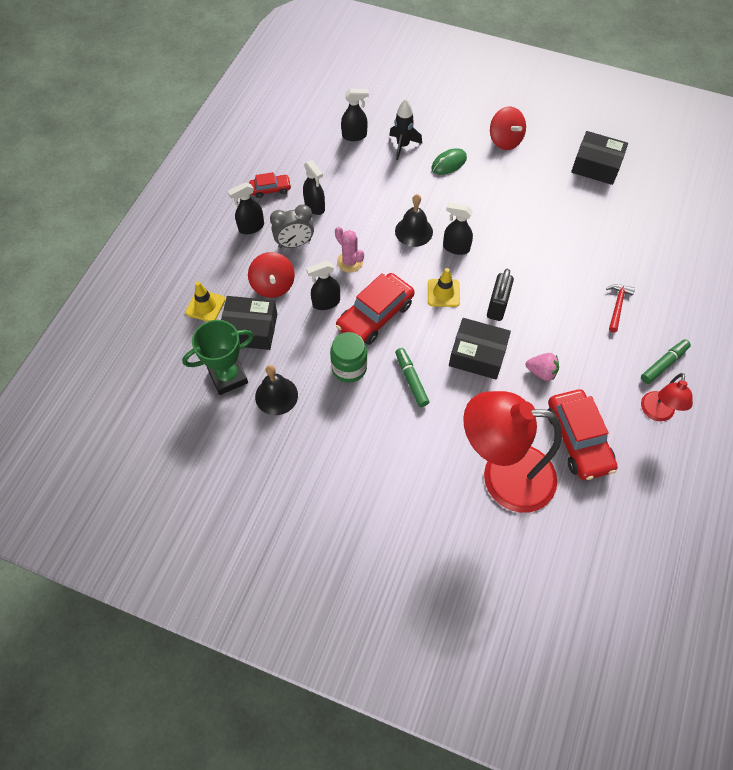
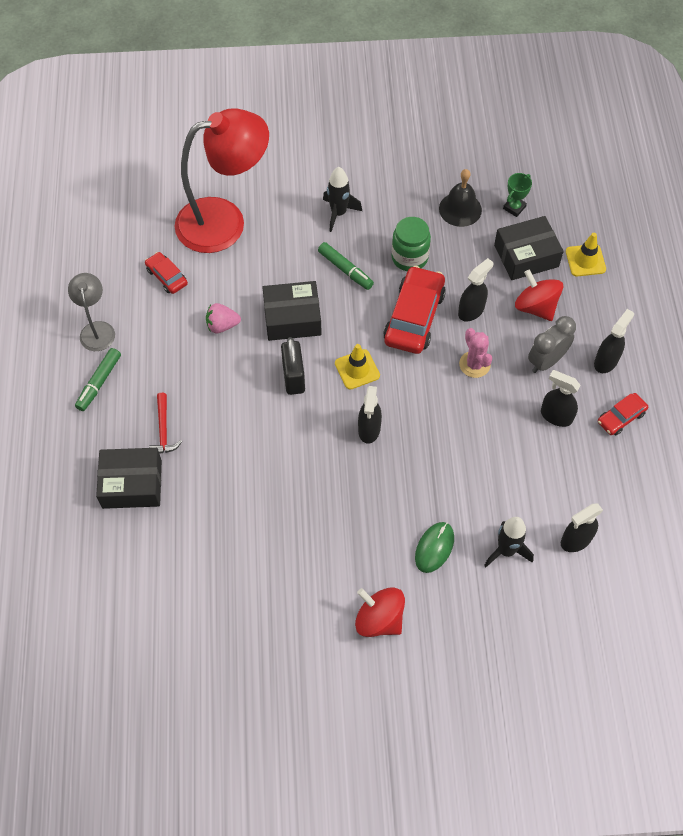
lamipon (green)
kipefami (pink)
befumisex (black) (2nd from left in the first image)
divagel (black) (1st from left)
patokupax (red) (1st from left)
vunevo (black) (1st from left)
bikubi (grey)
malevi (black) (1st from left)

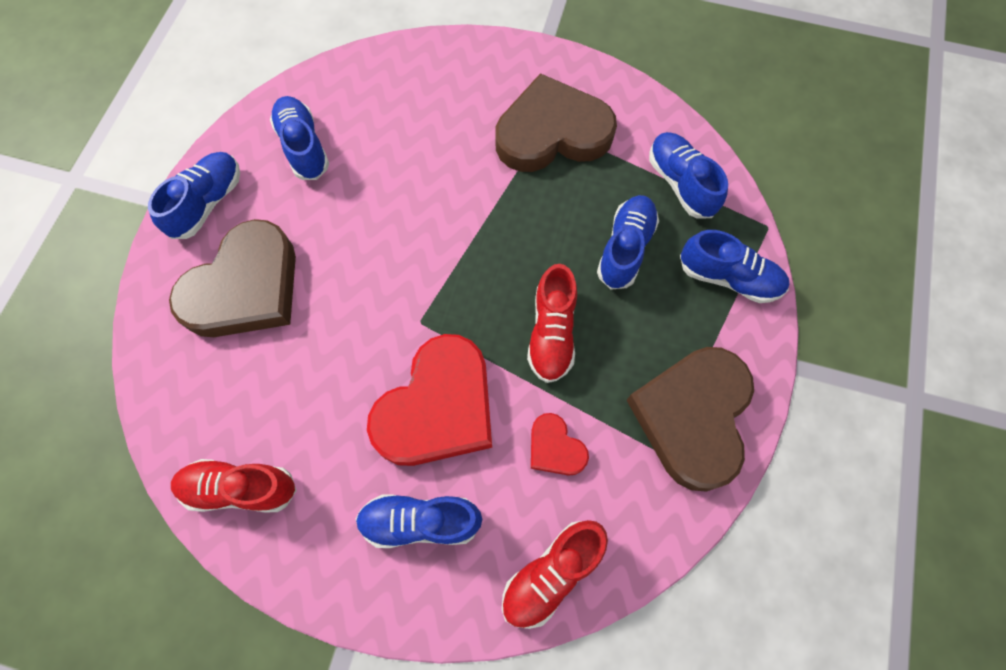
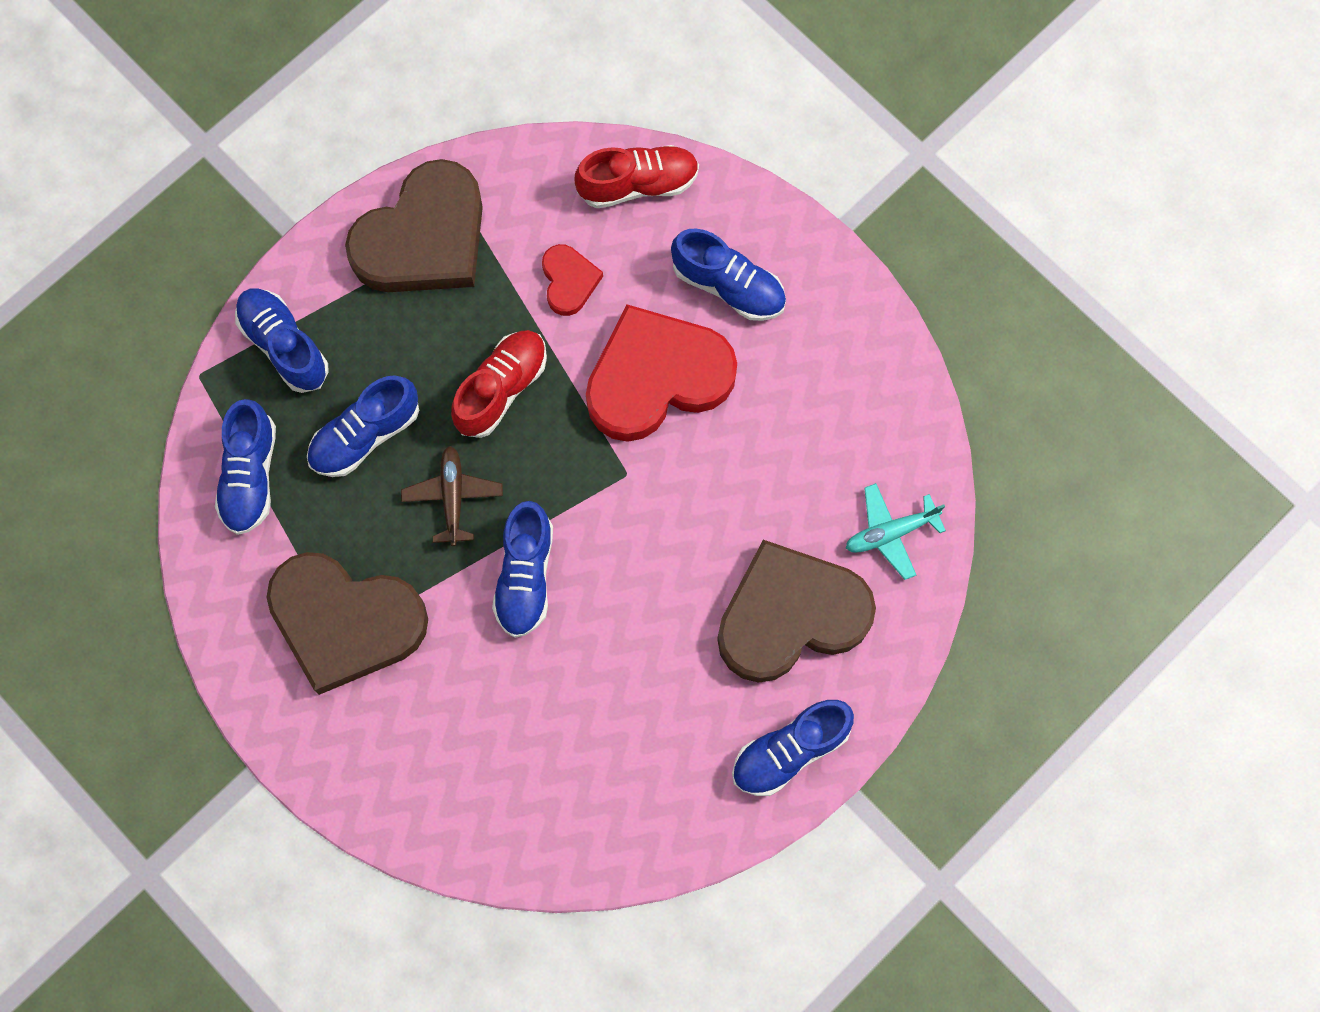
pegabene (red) (1st from left in the first image)
pegabene (blue) (4th from left)
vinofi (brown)
vinofi (turquoise)

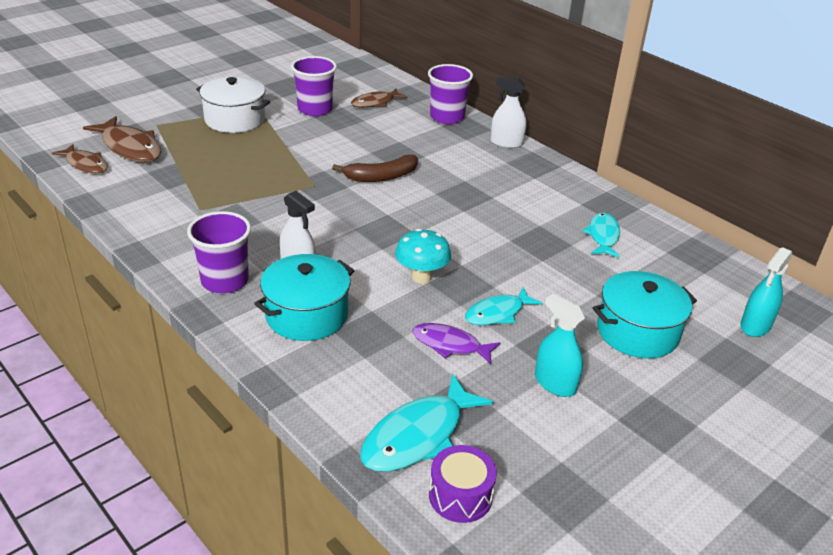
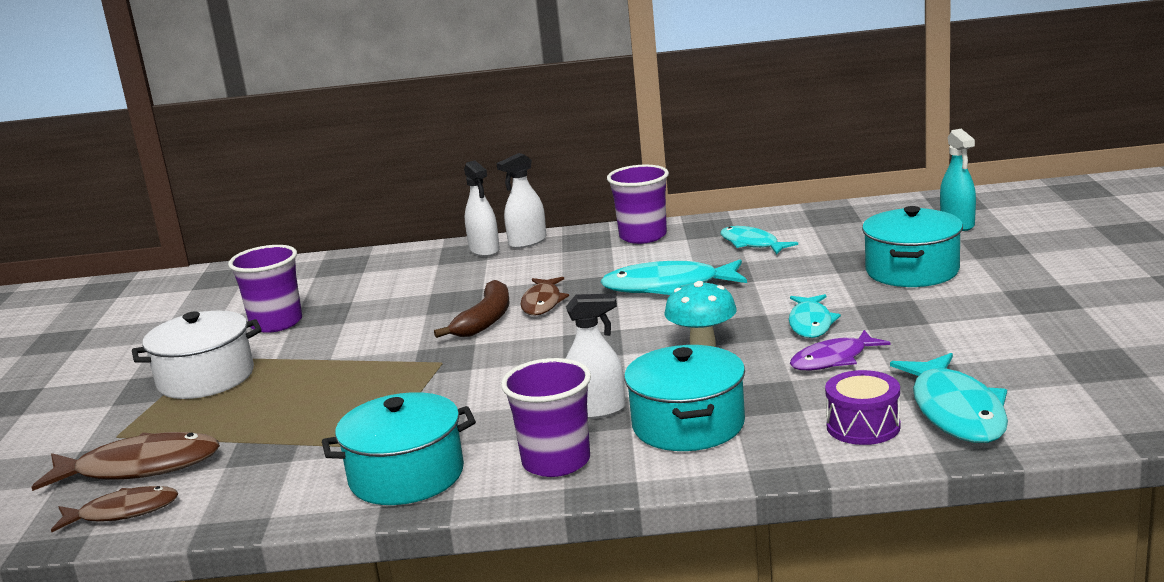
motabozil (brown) (3rd from left)
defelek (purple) (3rd from left)
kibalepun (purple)
divagel (turquoise) (1st from left in the first image)
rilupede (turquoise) (1st from left)
divagel (white) (1st from left)
motabozil (turquoise) (1st from left)

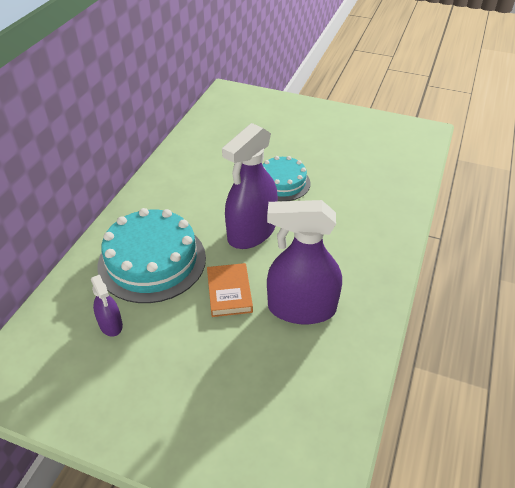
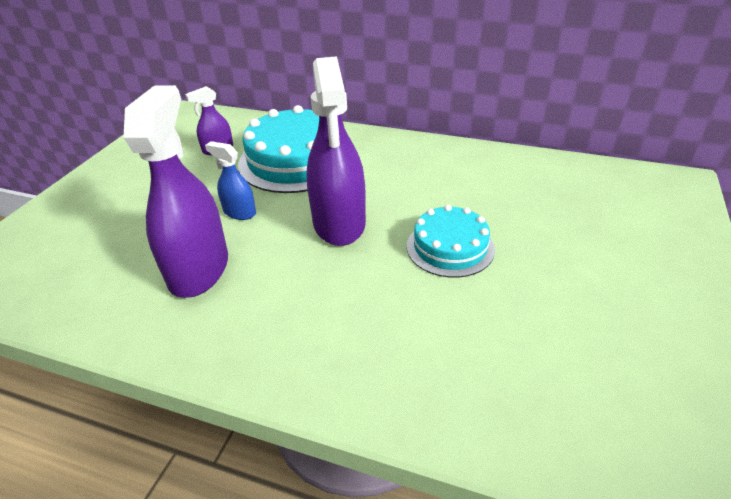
divagel (blue)
divagel (purple) (3rd from left)

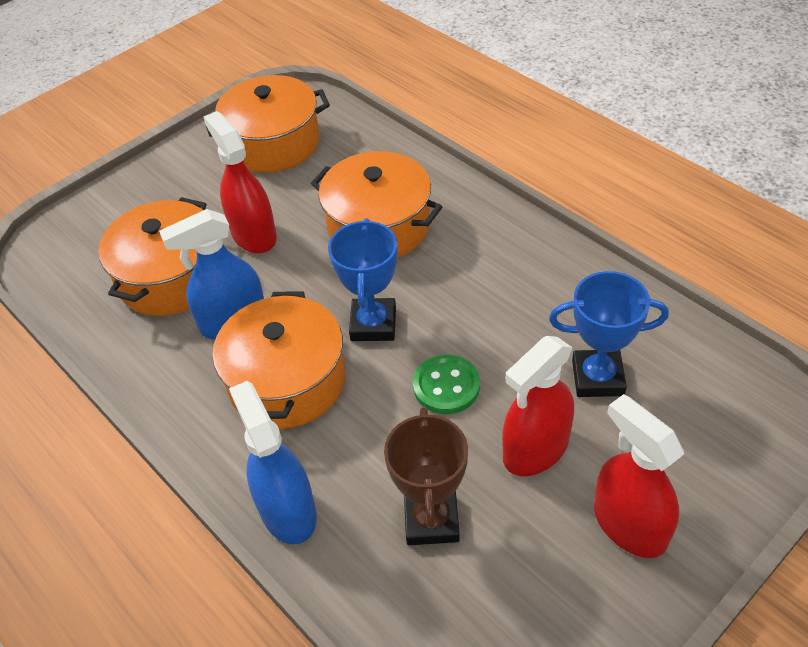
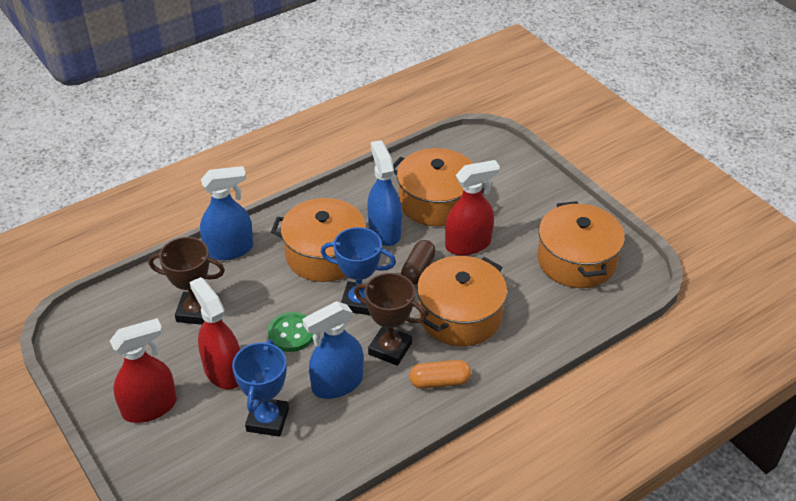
divagel (blue) (2nd from left)
lamipon (brown) (2nd from left)
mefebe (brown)
mefebe (orange)

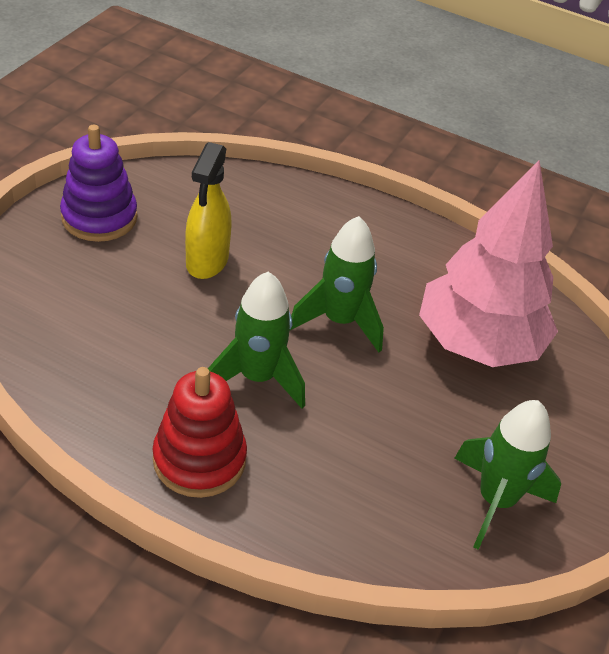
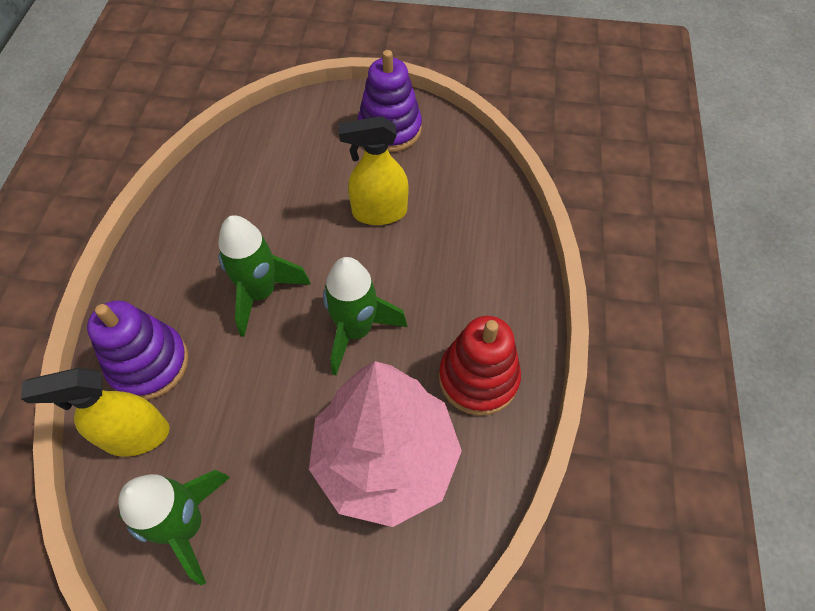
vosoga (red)
divagel (yellow) (1st from left)
vosoga (purple) (1st from left)

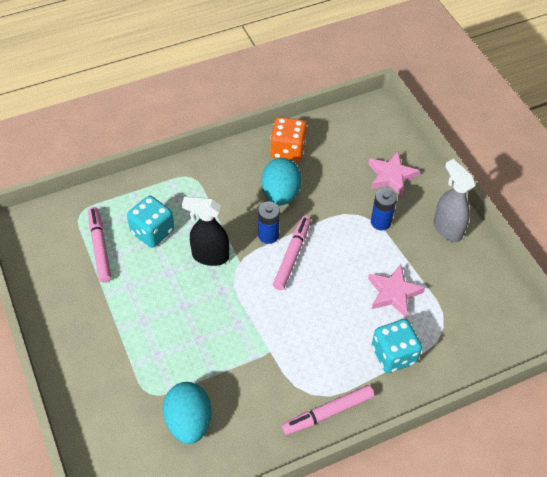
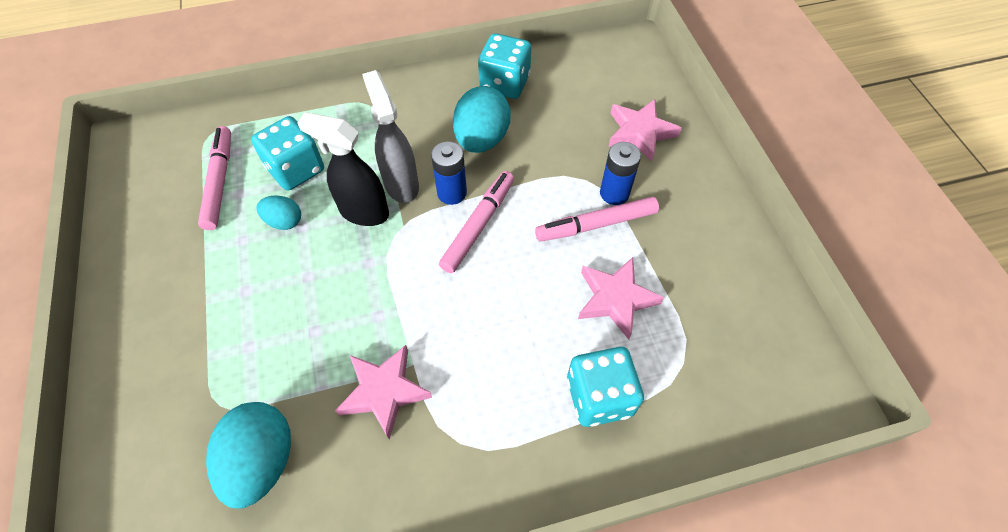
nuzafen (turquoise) (2nd from left)
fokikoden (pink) (3rd from left)
divagel (grey)
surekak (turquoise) (2nd from left)
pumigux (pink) (1st from left)

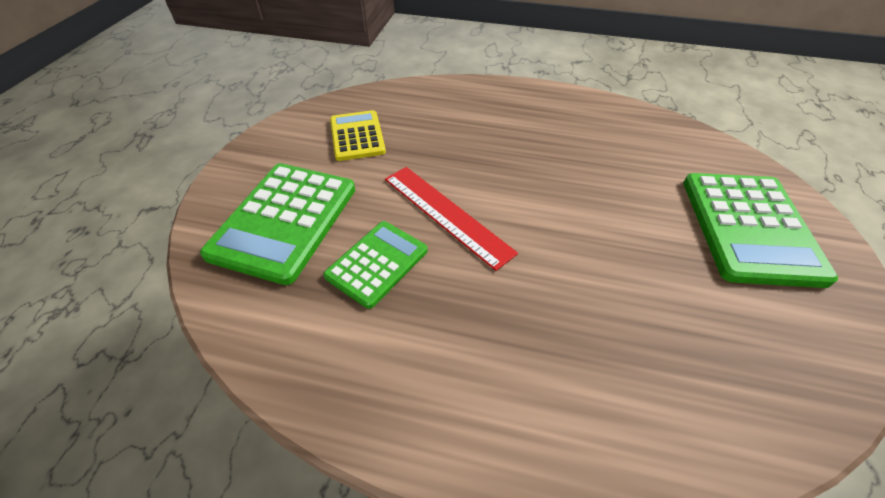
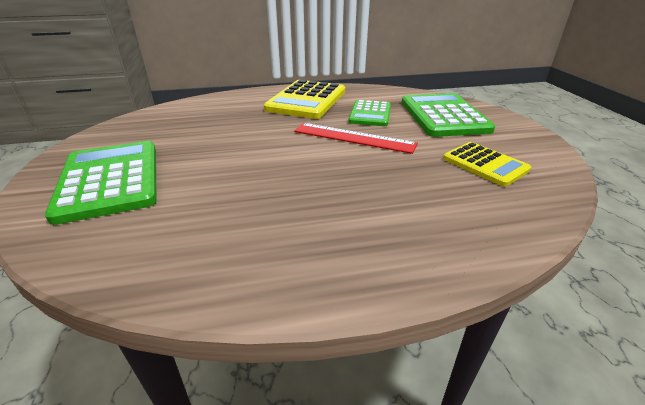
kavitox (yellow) (1st from left)

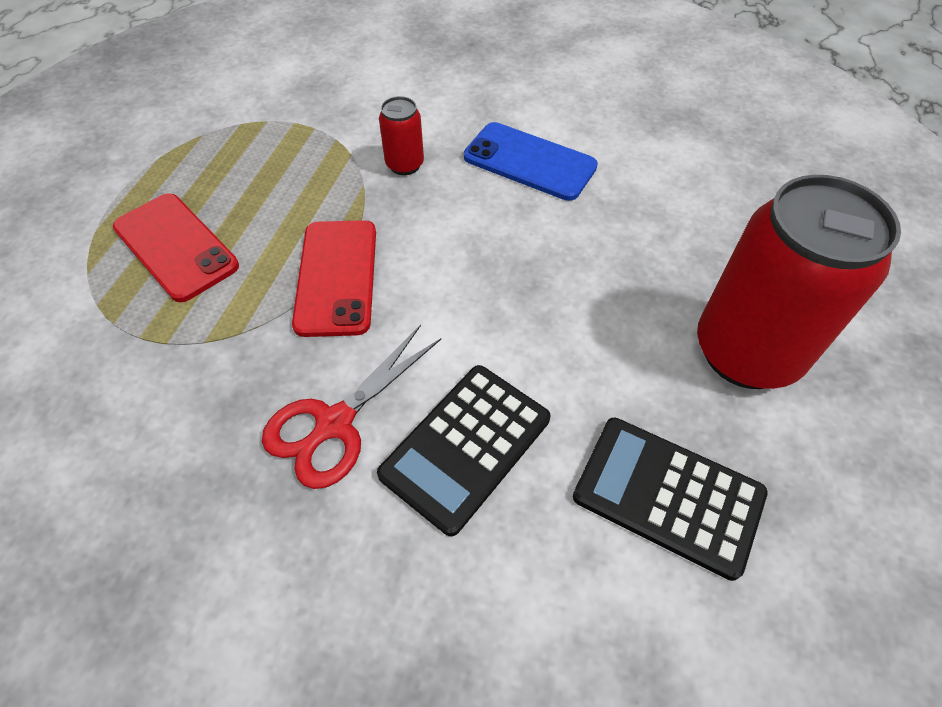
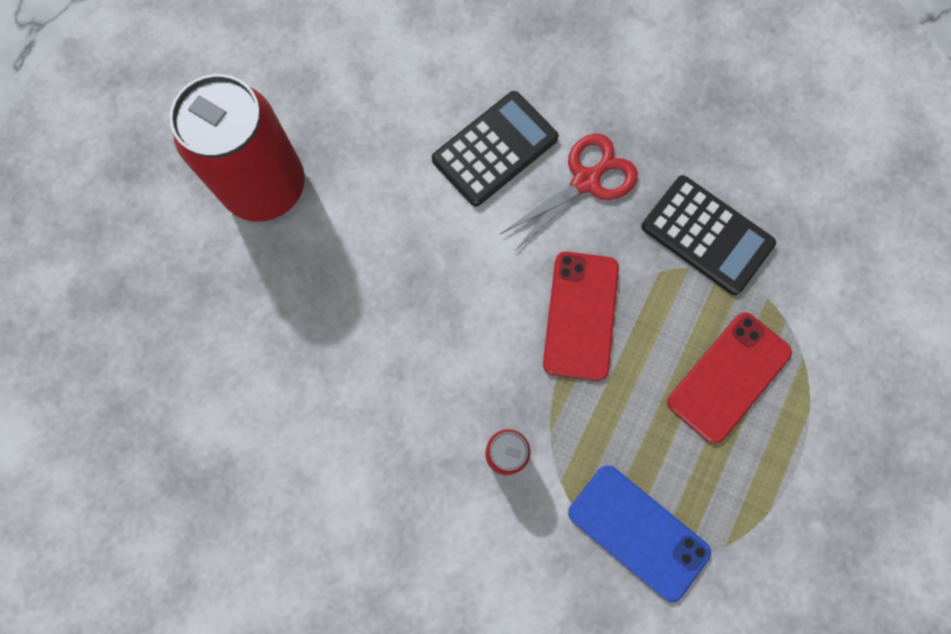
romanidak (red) (2nd from left)
romanidak (blue)
kavitox (black) (2nd from left)

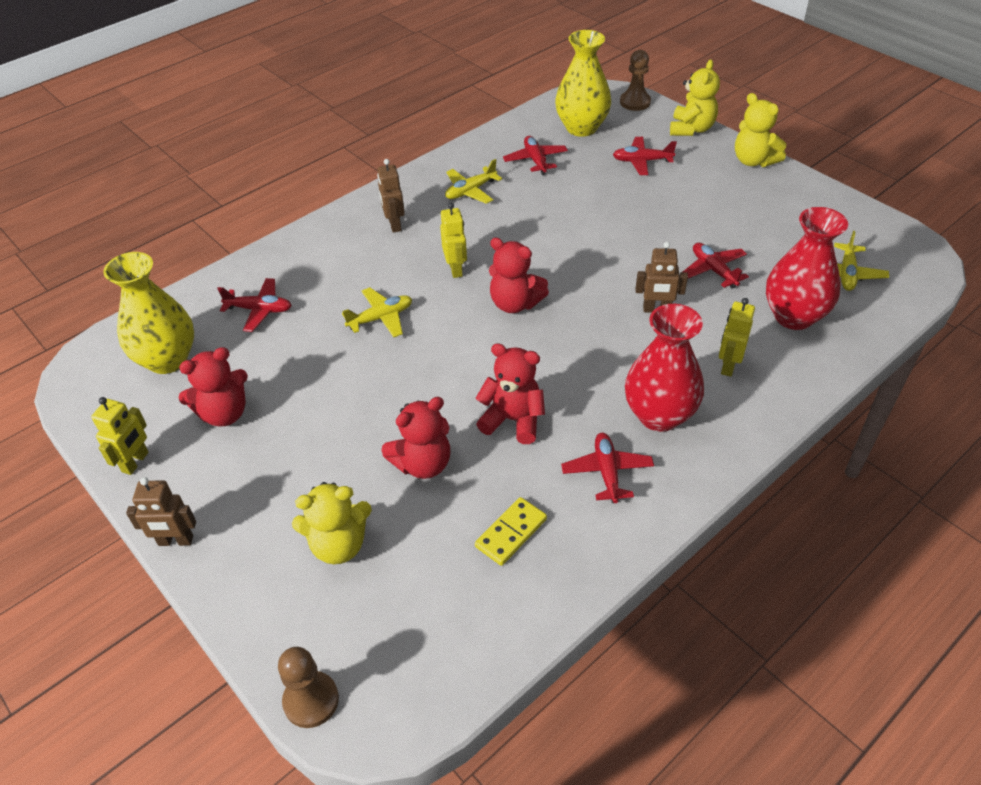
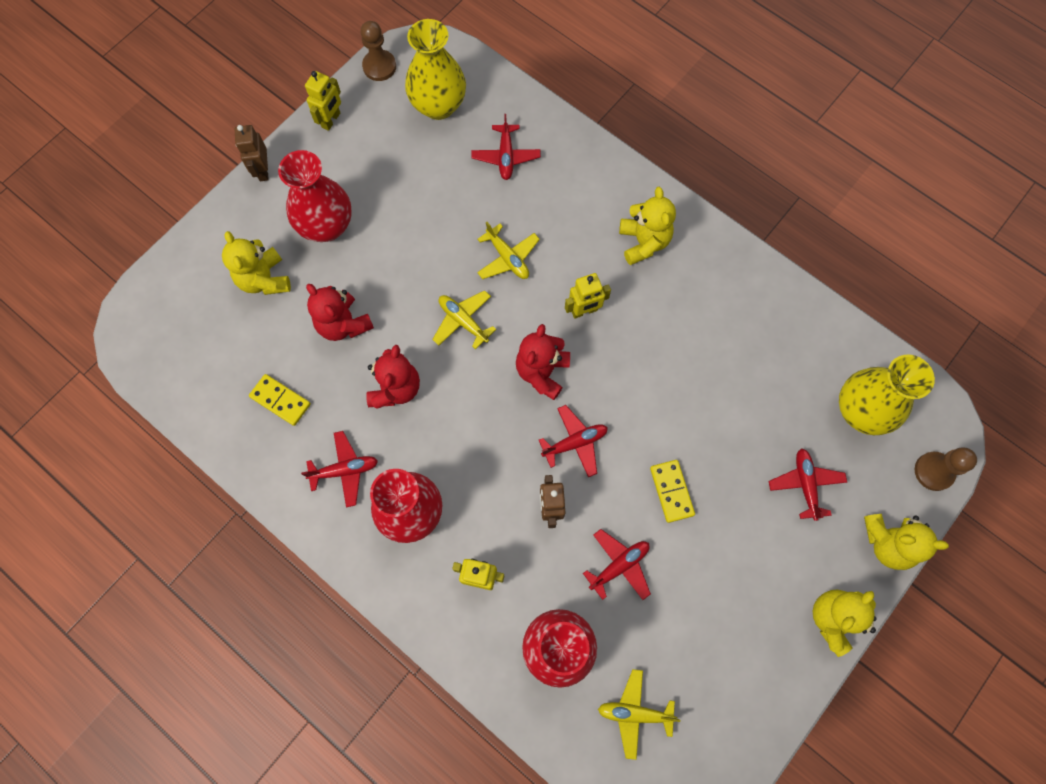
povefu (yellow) (1st from left)
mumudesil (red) (1st from left in the first image)
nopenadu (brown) (1st from left)
mumudesil (yellow) (2nd from left)
vinofi (yellow) (1st from left)
vinofi (red) (3rd from left)
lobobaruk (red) (1st from left)
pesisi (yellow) (2nd from left)

